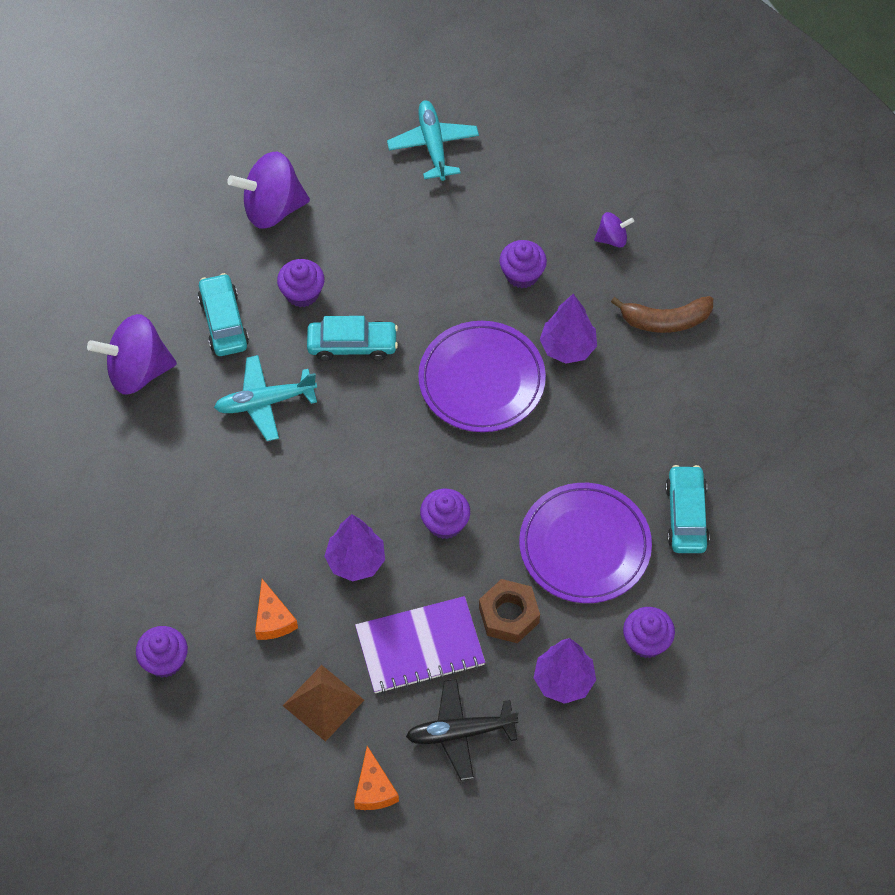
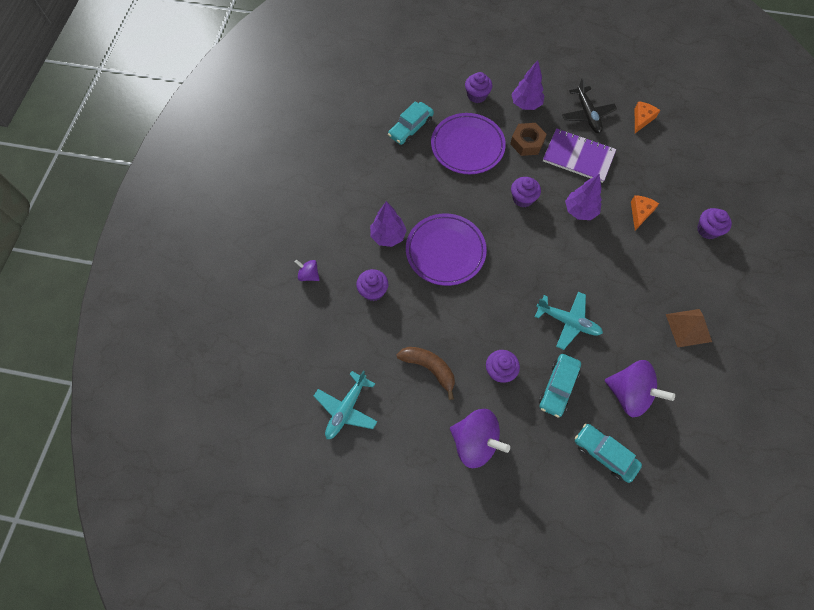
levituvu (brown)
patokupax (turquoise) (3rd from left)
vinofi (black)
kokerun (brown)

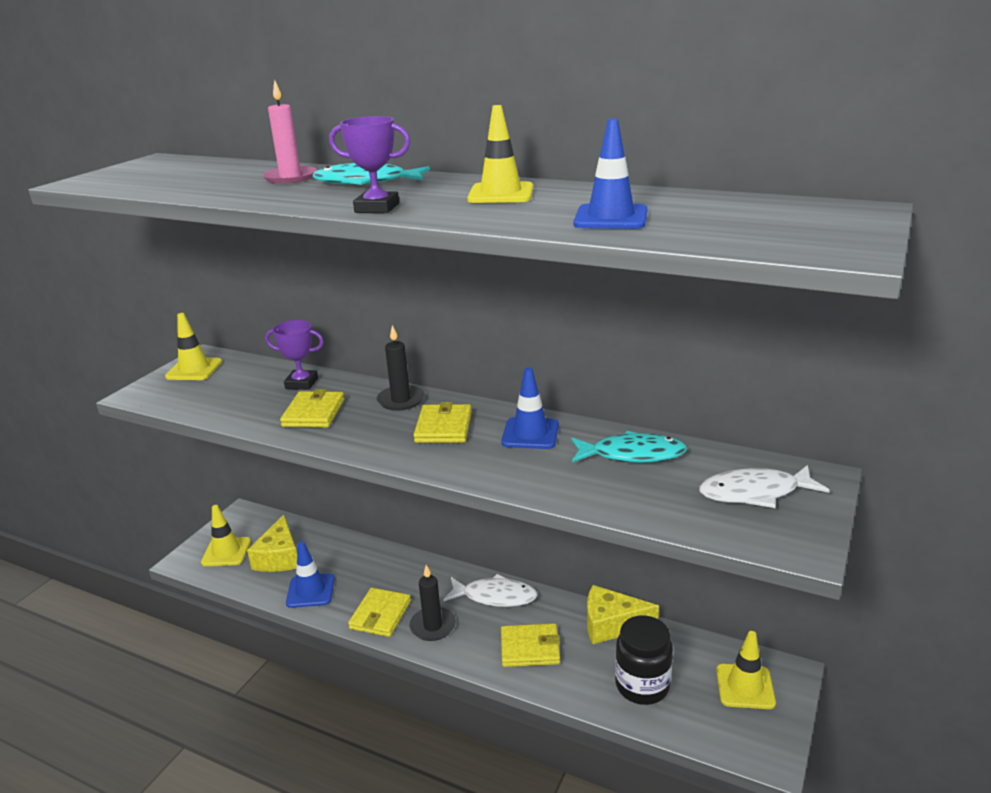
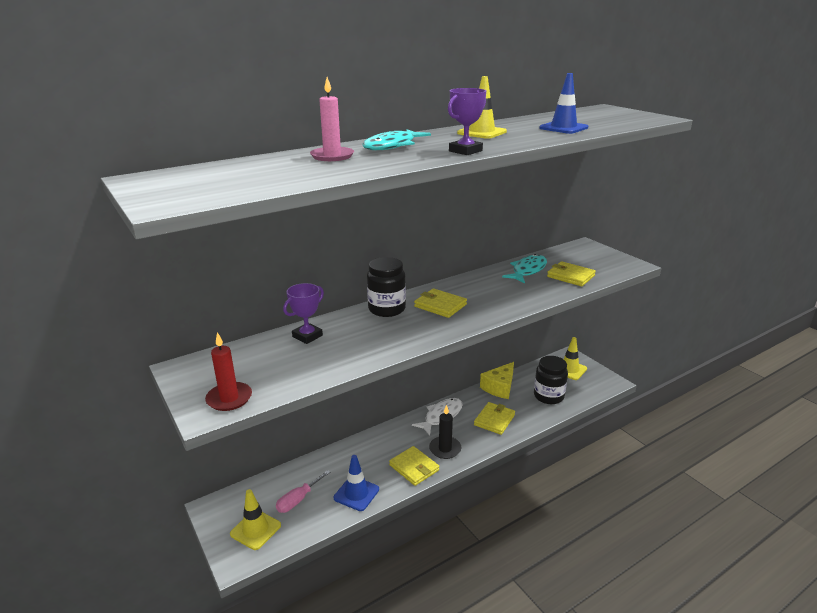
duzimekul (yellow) (1st from left in the first image)
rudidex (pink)
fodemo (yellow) (4th from left)
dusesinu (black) (1st from left)
duzimekul (blue) (2nd from left in the first image)
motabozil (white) (2nd from left in the first image)
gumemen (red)

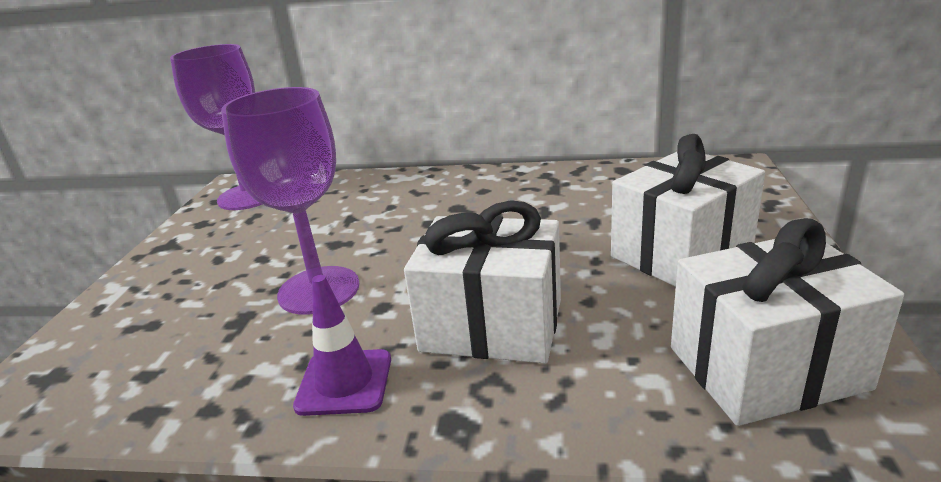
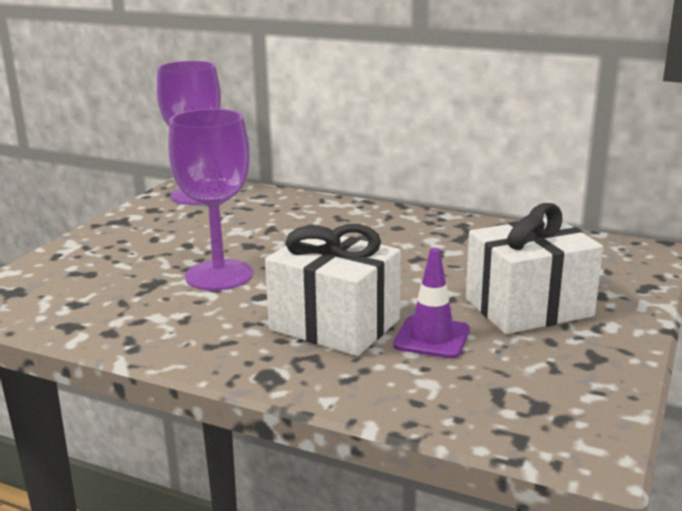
duzimekul (purple)
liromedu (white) (3rd from left in the first image)

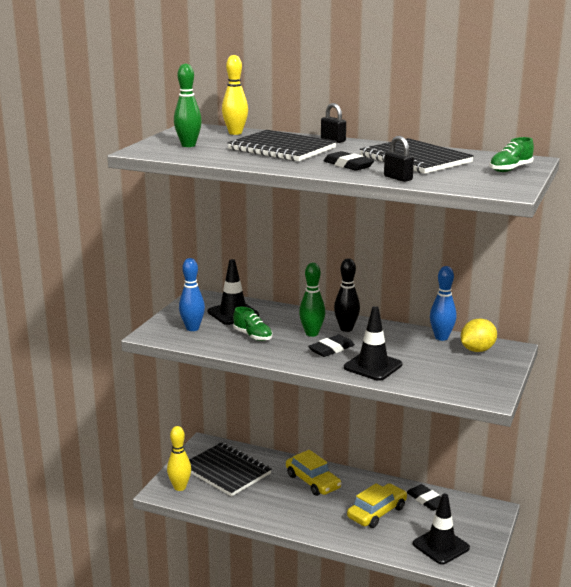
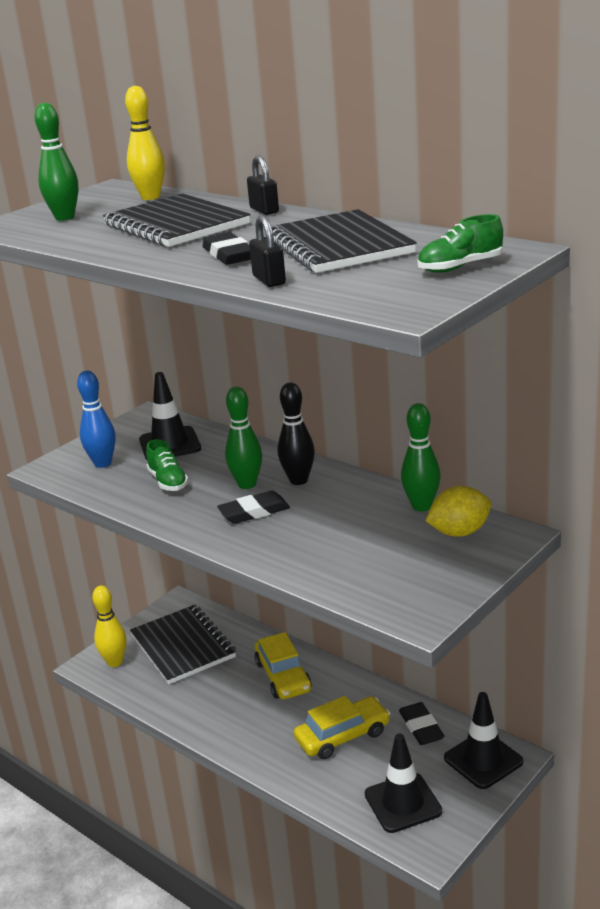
duzimekul (black) (3rd from left)
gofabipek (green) (3rd from left)

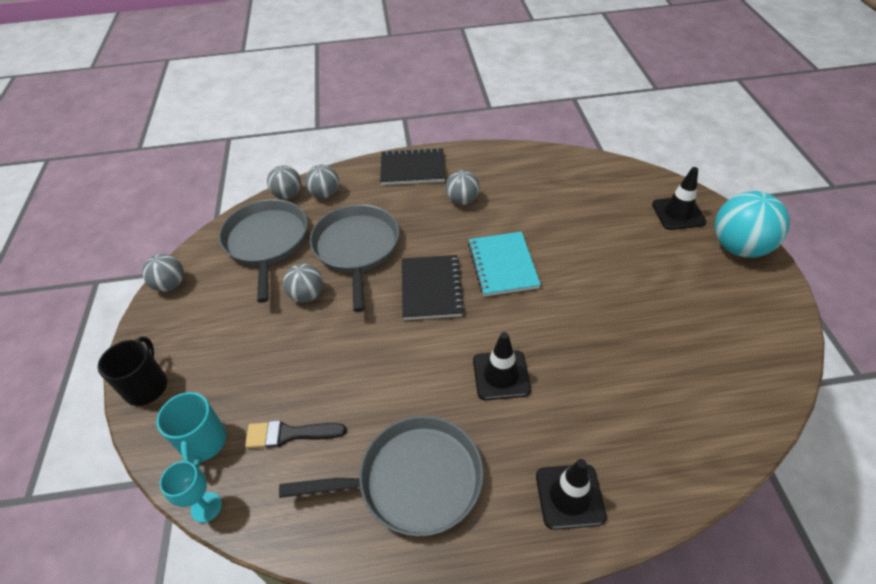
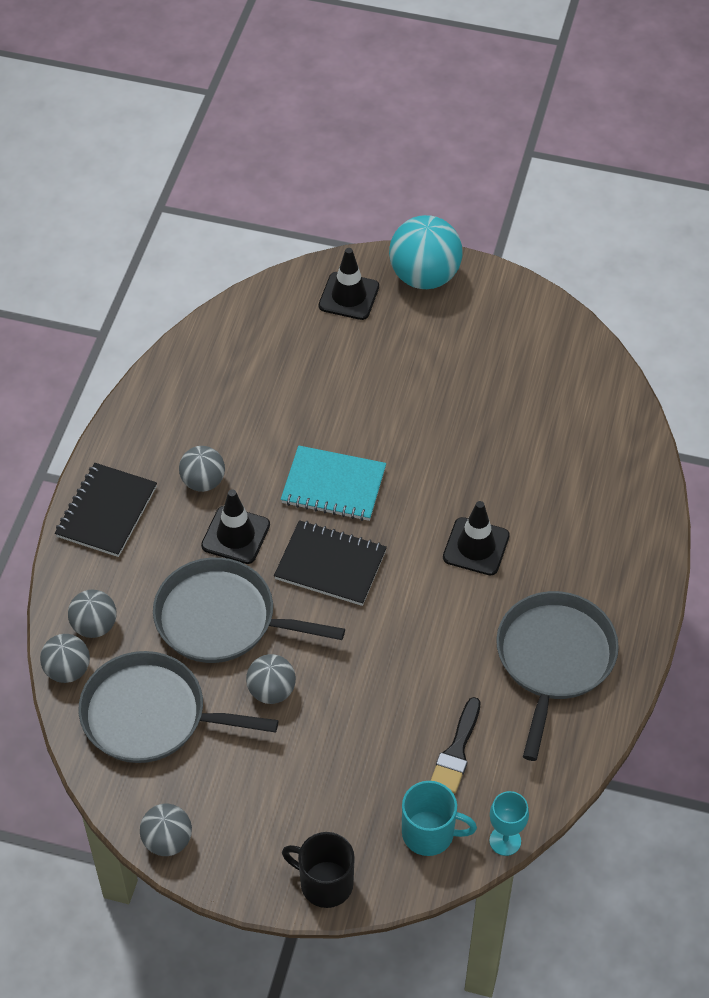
duzimekul (black) (1st from left)

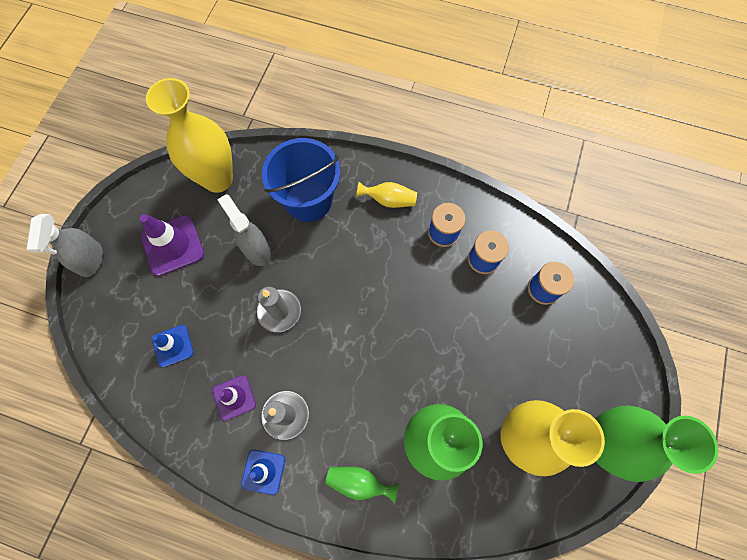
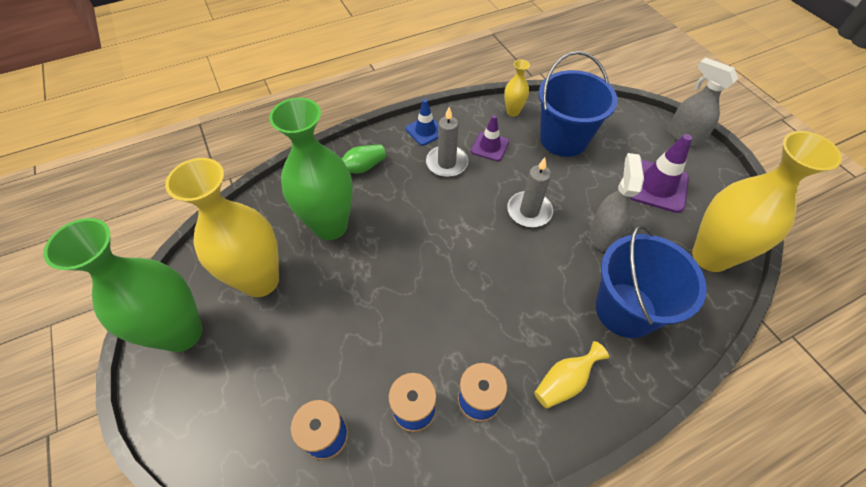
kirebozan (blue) (1st from left)
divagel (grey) (1st from left)
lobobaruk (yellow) (2nd from left)

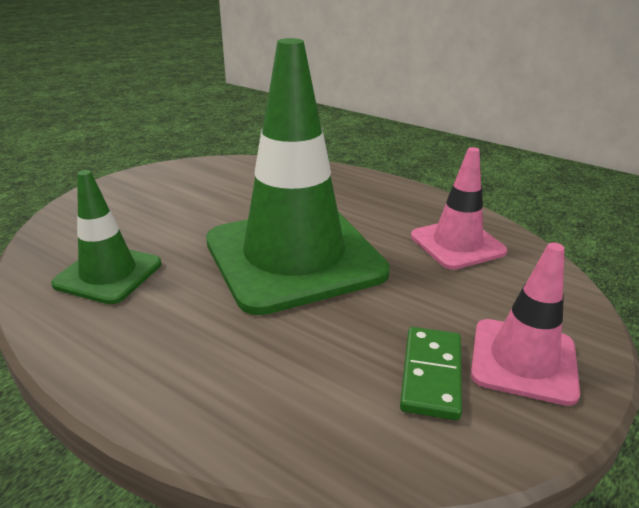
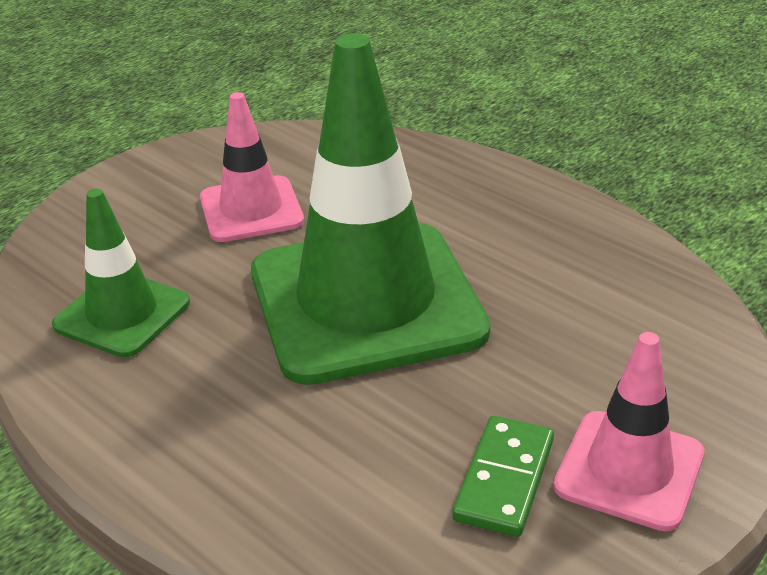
duzimekul (pink) (1st from left)

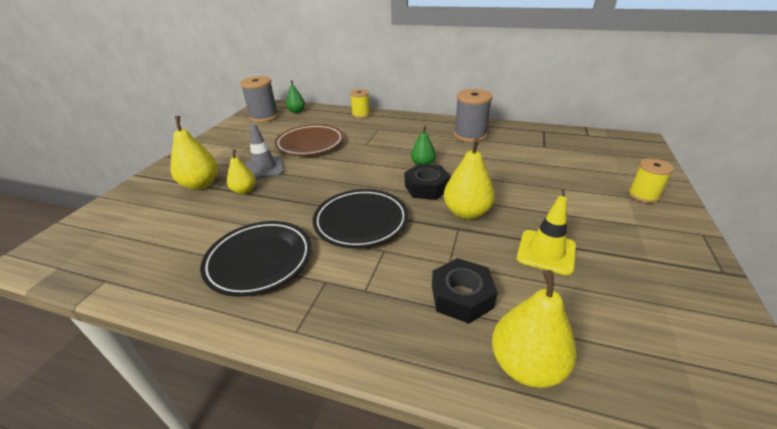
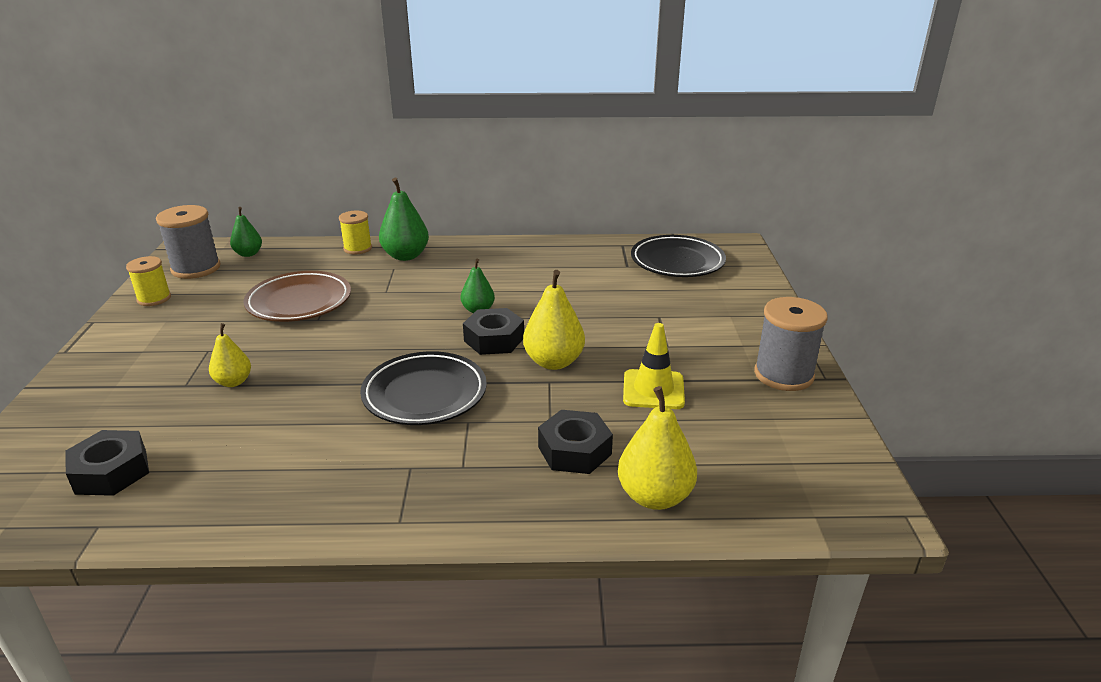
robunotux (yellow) (1st from left in the first image)
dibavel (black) (2nd from left)
duzimekul (grey)
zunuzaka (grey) (2nd from left)
zunuzaka (yellow) (1st from left)
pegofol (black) (1st from left)
robunotux (green) (2nd from left)

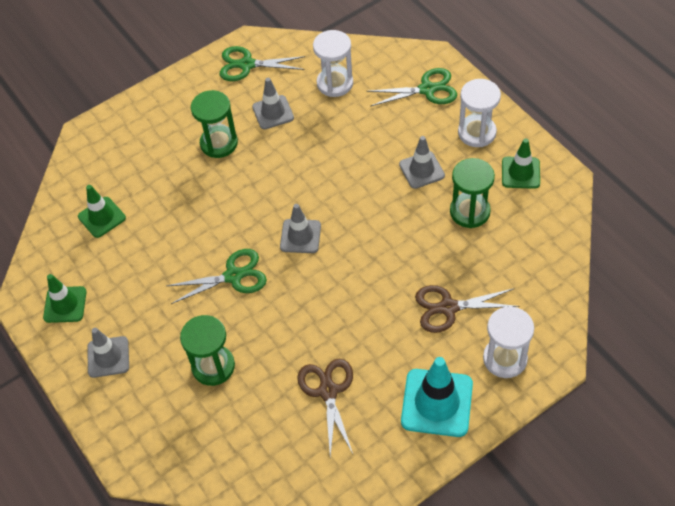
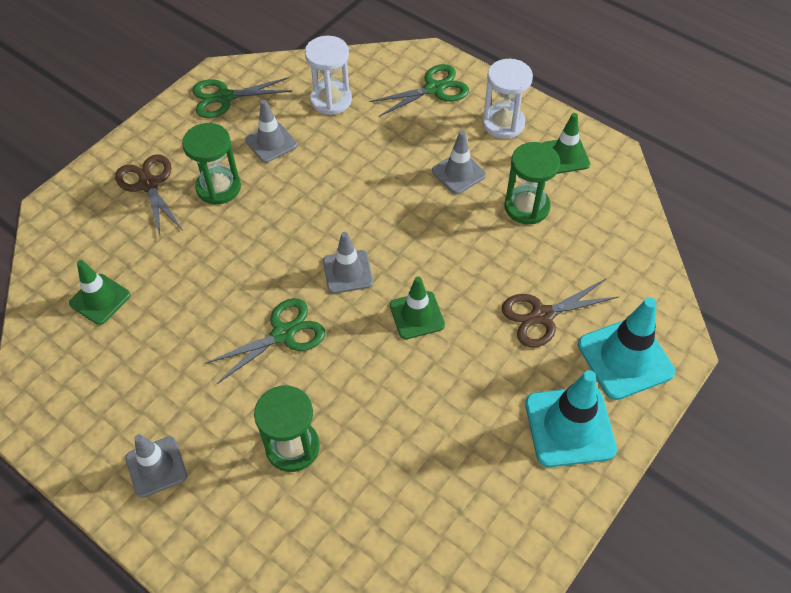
duzimekul (green) (2nd from left)
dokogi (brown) (1st from left)
duzimekul (turquoise) (2nd from left)

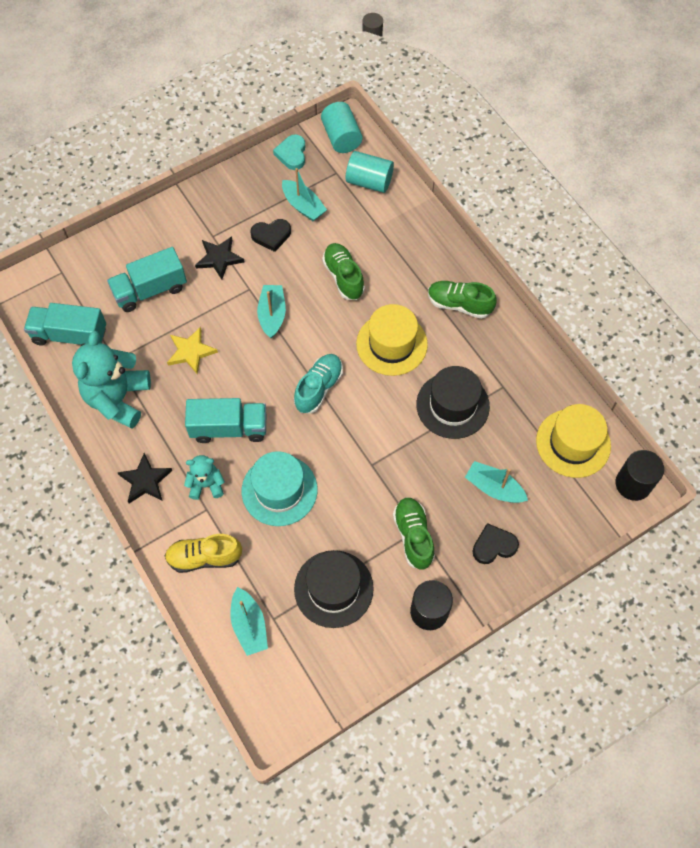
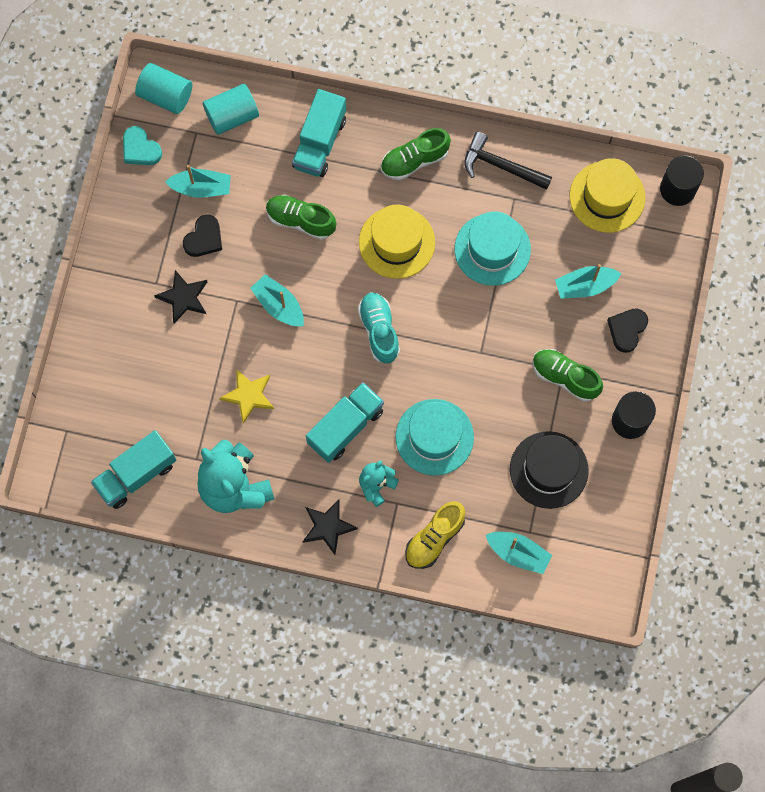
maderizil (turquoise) (2nd from left)
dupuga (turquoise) (2nd from left)
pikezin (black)

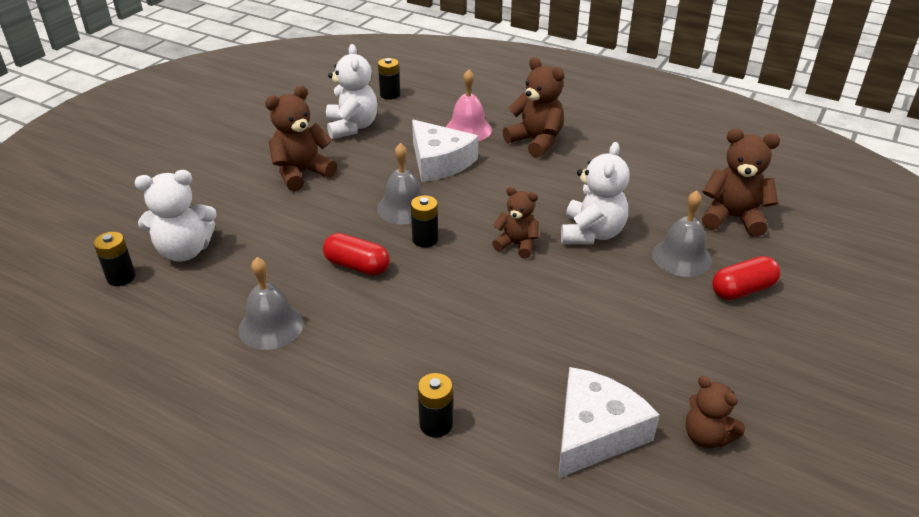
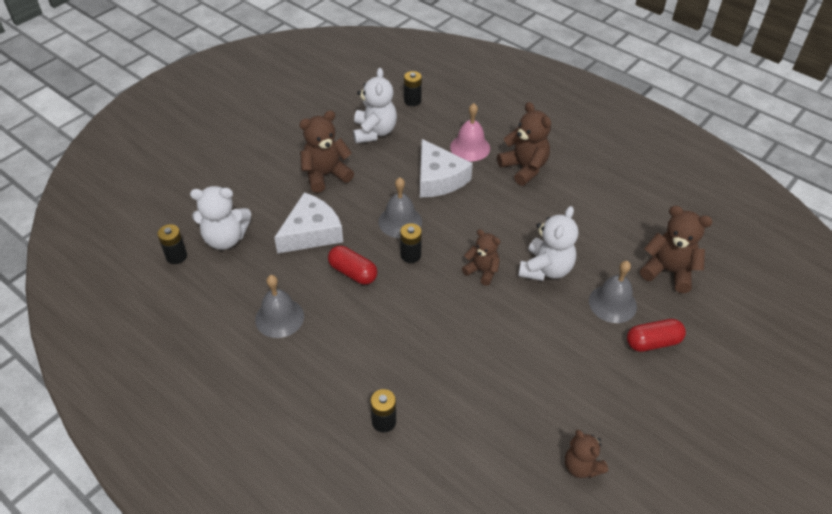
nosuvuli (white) (1st from left)

